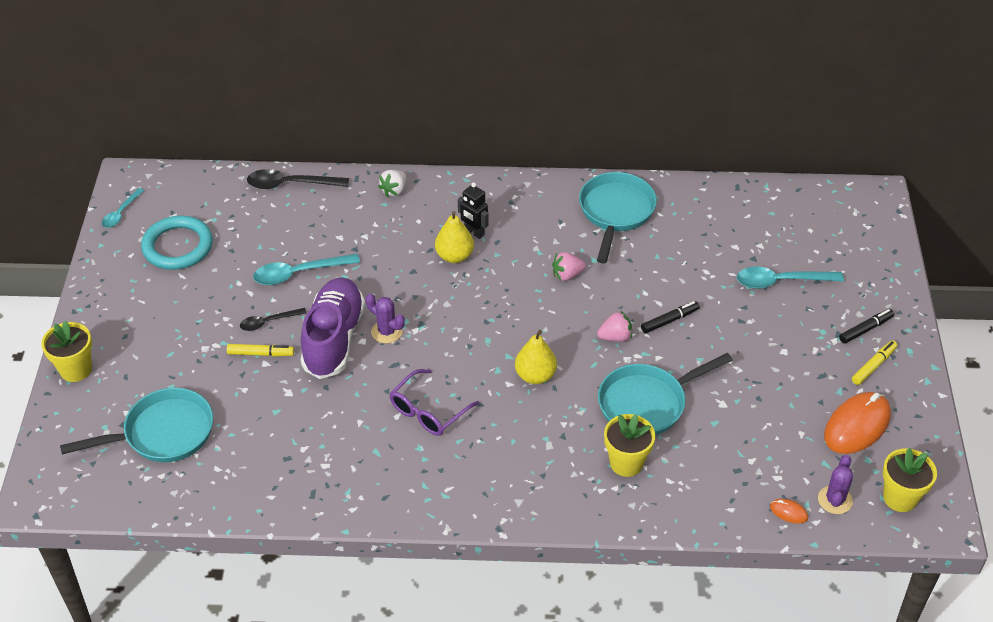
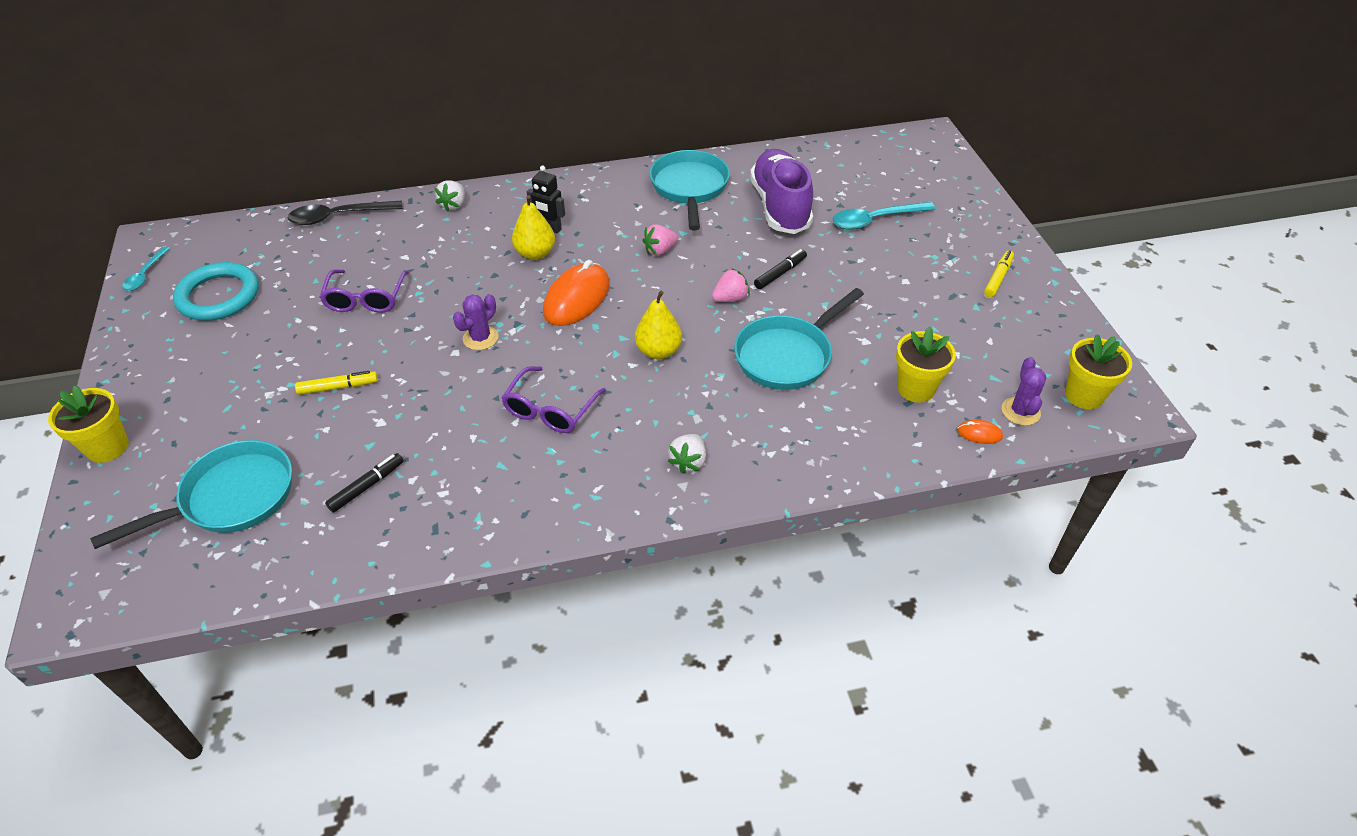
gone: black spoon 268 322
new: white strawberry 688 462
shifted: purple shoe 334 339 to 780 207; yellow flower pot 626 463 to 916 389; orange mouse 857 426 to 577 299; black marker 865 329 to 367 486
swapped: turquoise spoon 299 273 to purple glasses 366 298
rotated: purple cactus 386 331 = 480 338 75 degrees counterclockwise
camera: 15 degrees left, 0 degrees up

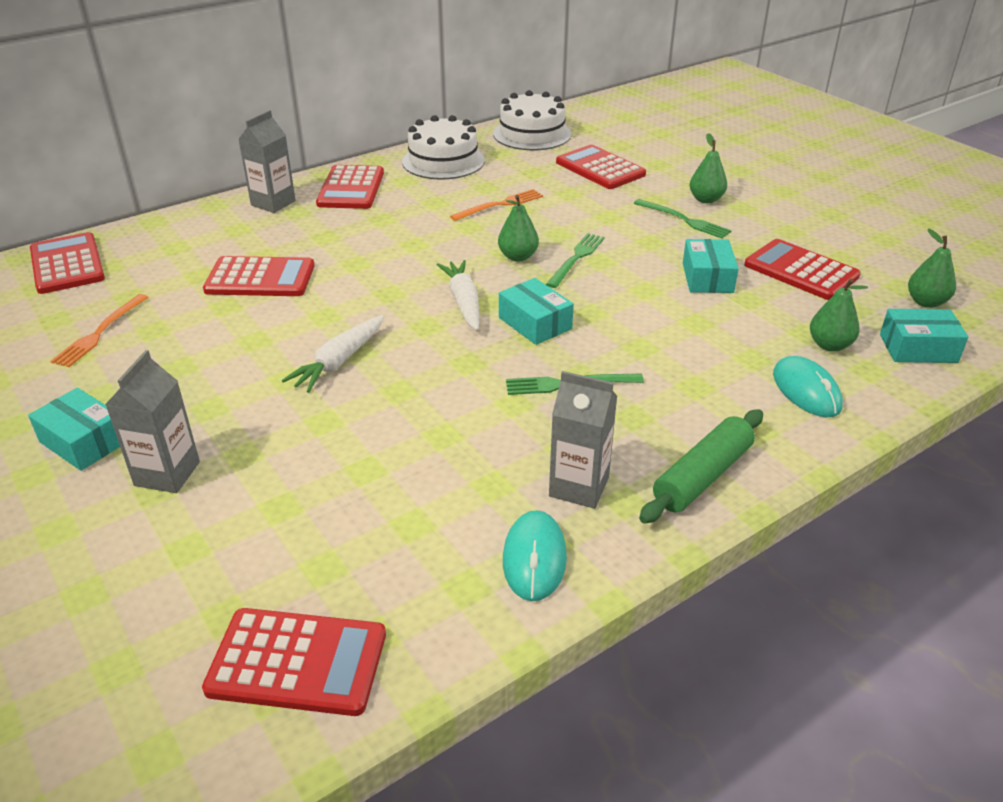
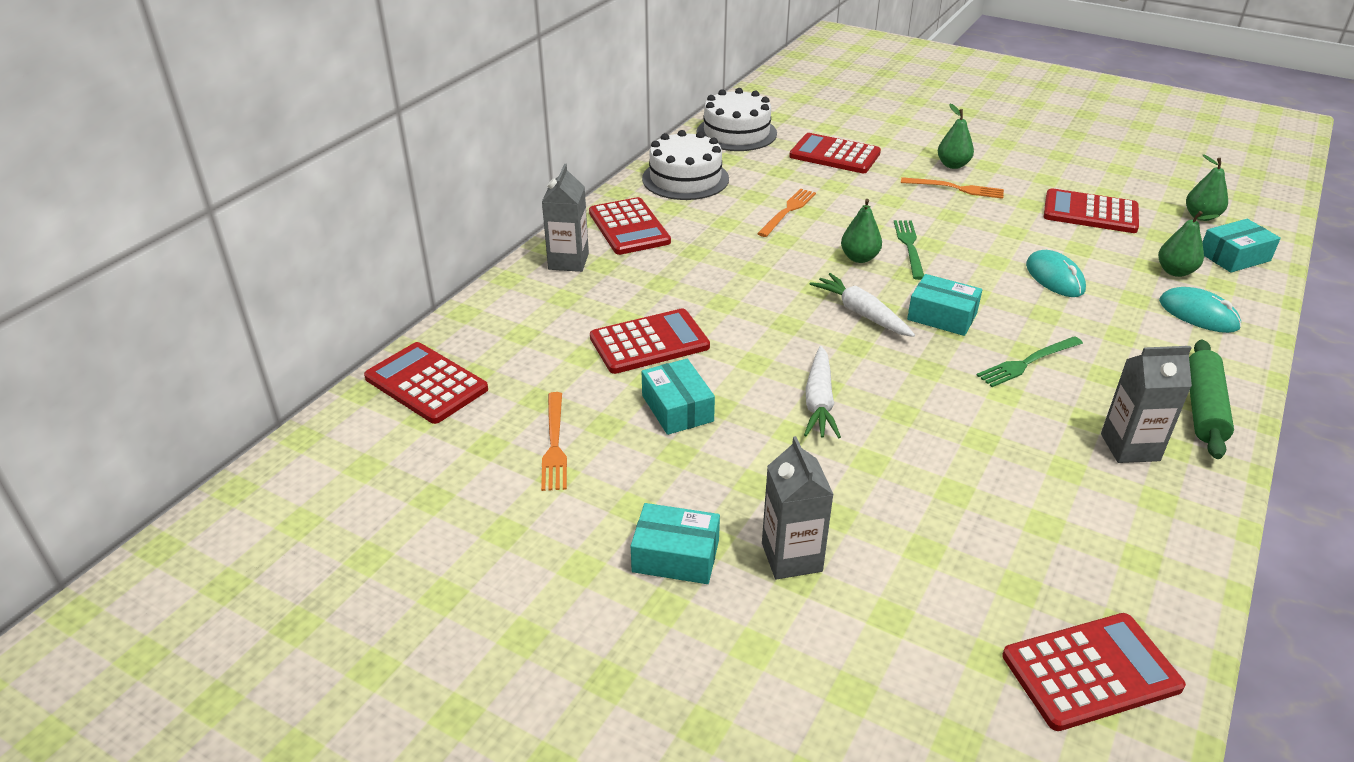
shifted: turquoise mouse 534 558 to 1054 277; turquoise box 707 278 to 677 408
repainted: green fork 684 220 to orange fork 956 188
camera: 25 degrees left, 0 degrees up

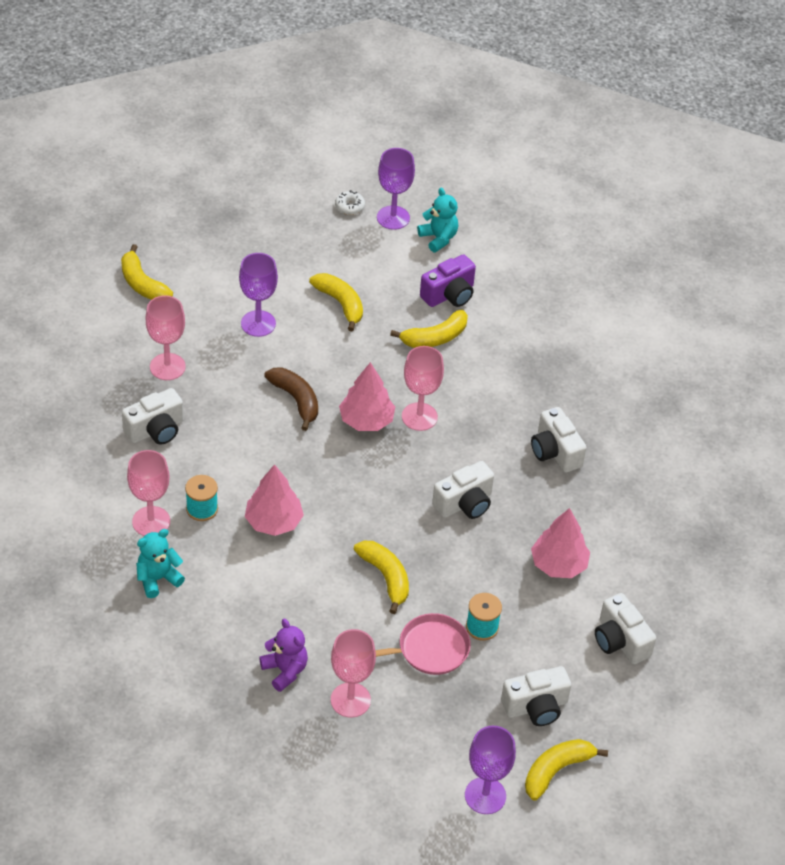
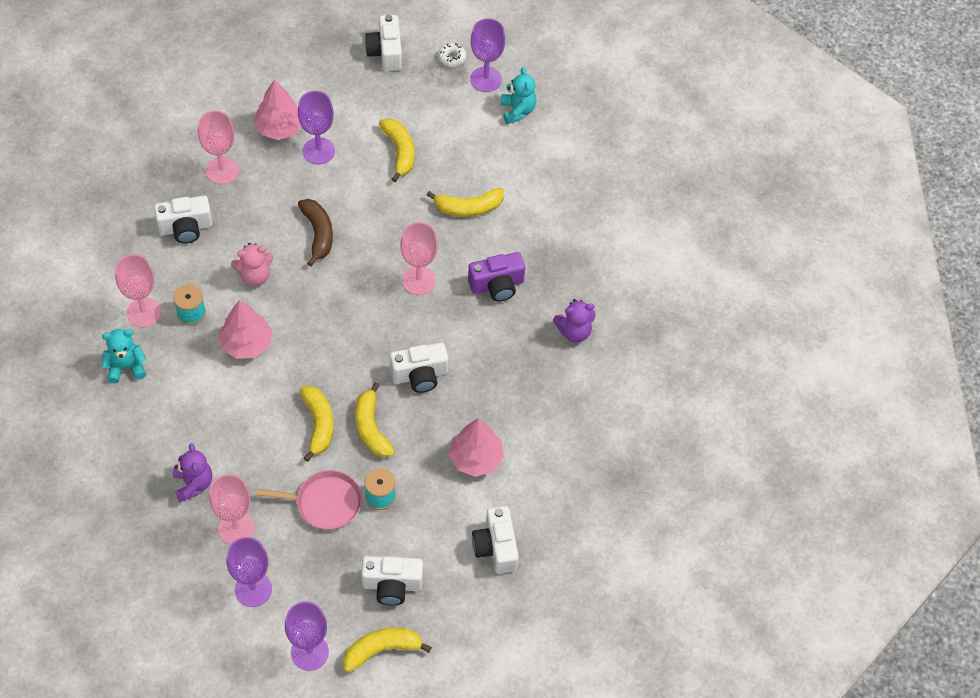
new: purple goblet 253 589; pink teddy bear 255 276; purple teddy bear 574 331
shifted: yellow banana 142 283 to 371 428; pink tree 366 420 to 279 128; purple camera 449 295 to 497 285; white camera 555 452 to 385 52
camera: 20 degrees right, 10 degrees up

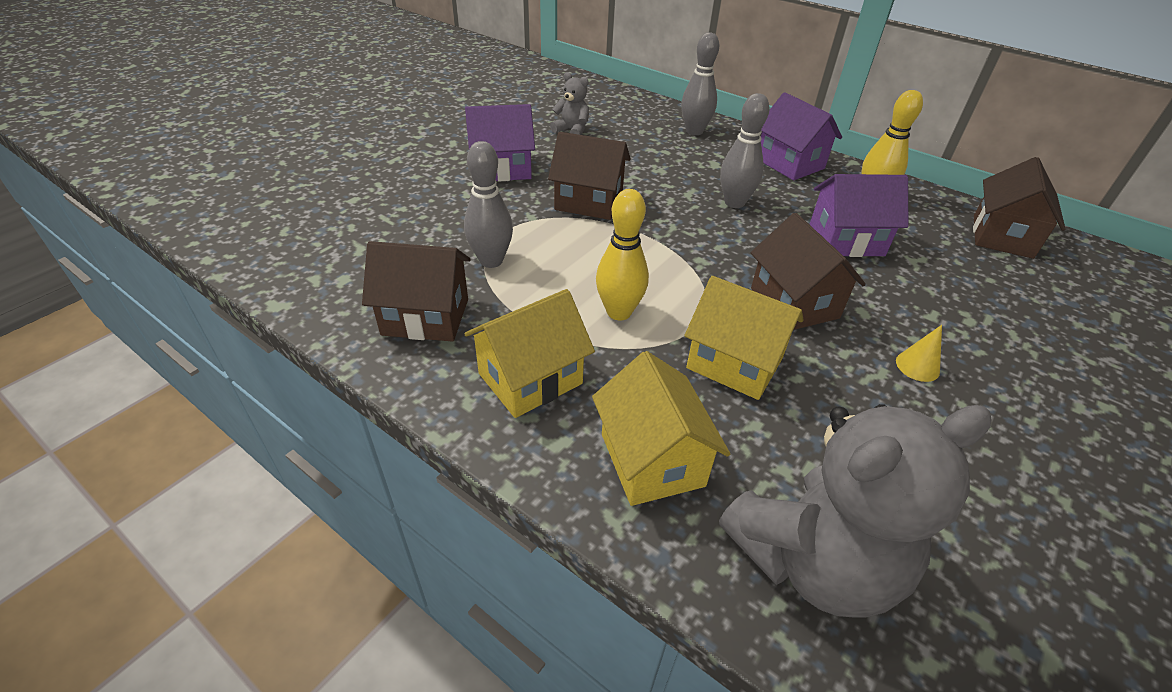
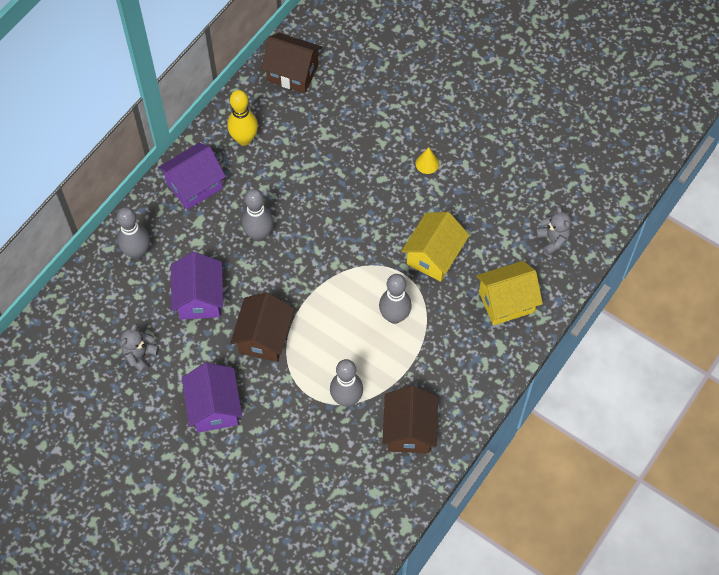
gone: yellow house 530 379; brown house 794 303
shifted: purple house 846 240 to 200 298
repainted: yellow bowling pin 619 312 to grey bowling pin 394 316
scaled: grey teddy bear 813 560 = 552 240 x0.46
camera: 90 degrees left, 20 degrees up

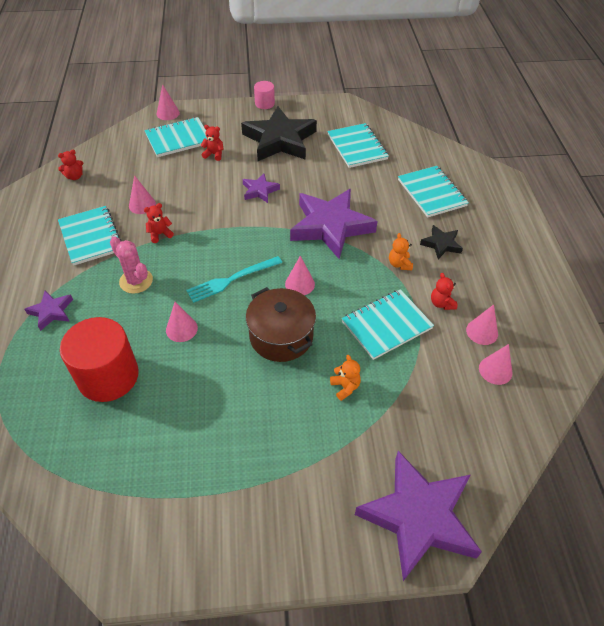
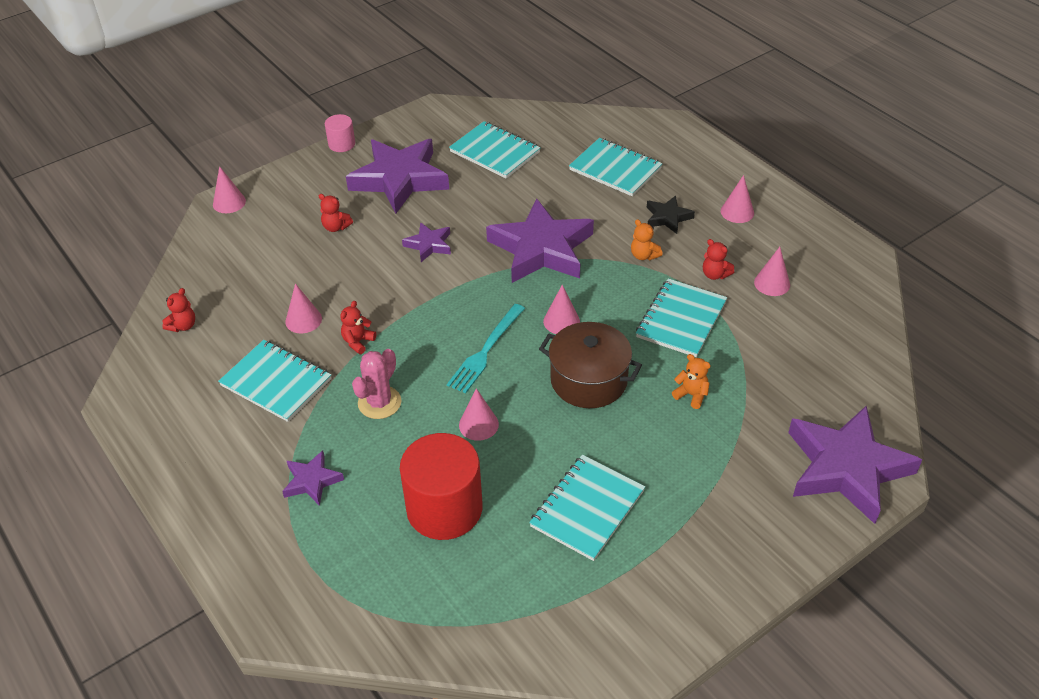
shifted: turquoise notebook 178 139 to 587 509; pink cone 495 370 to 737 212
repainted: black star 280 140 to purple star 400 179
rotated: pink cactus 136 281 = 379 402 75 degrees counterclockwise; red teddy bear 214 154 = 336 227 135 degrees counterclockwise
camera: 30 degrees left, 5 degrees down

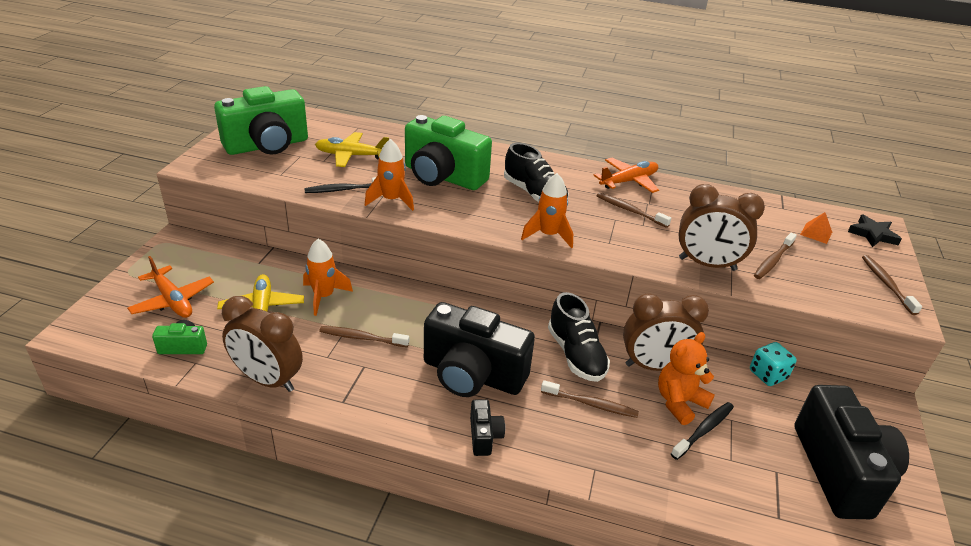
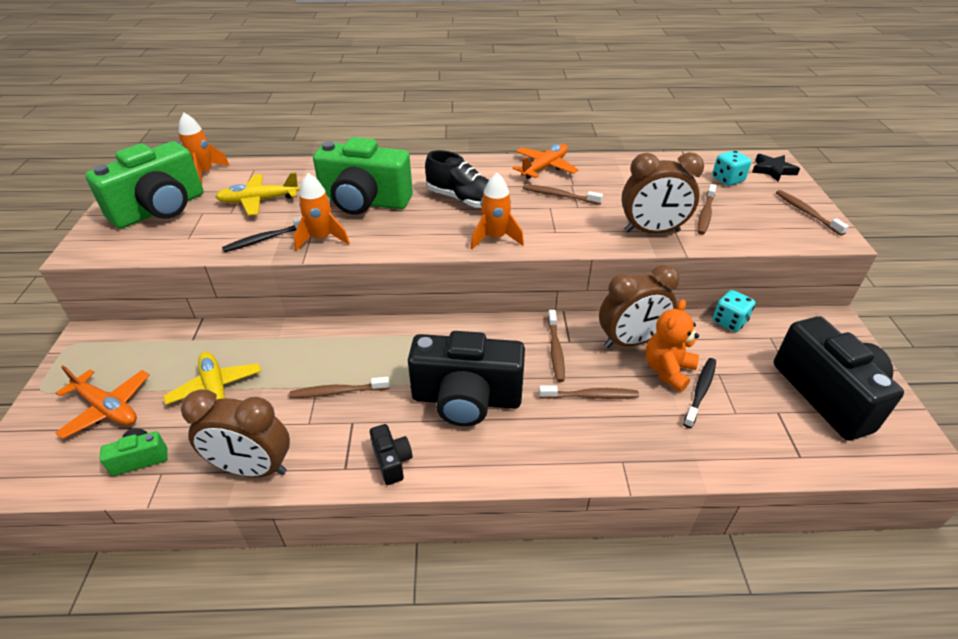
shifted: orange rocket 324 296 to 204 173; black camera 484 436 to 392 461
swapped: black shoe 576 355 to brown toothbrush 555 350; orange pyramid 816 233 to turquoise dice 727 179
camera: 15 degrees left, 5 degrees up

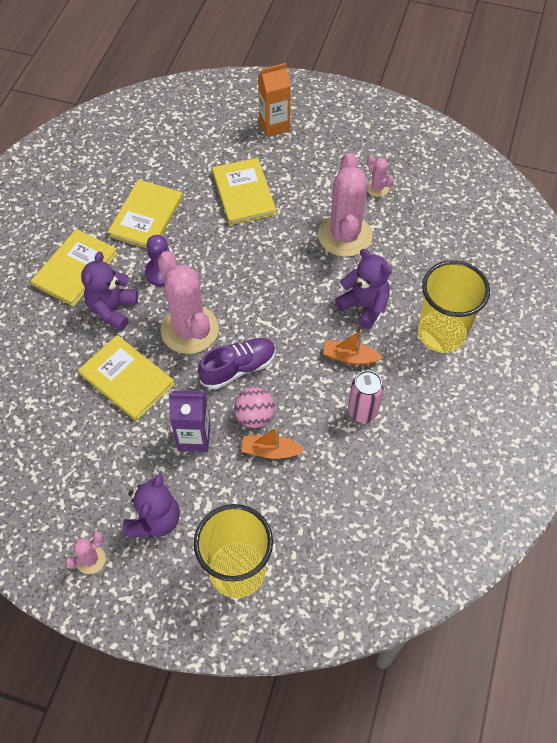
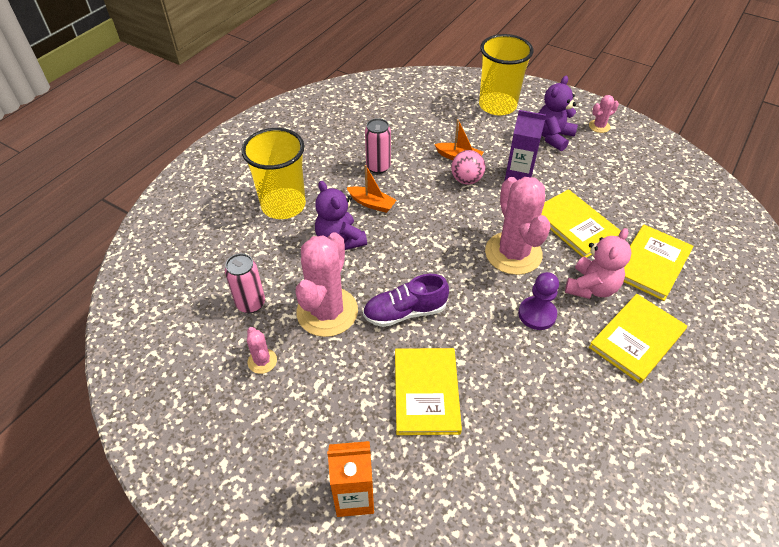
new: pink can 251 303
shifted: yellow book 146 216 to 651 263; purple shoe 238 368 to 405 312
repainted: purple teddy bear 112 309 to pink teddy bear 591 287
camera: 165 degrees left, 10 degrees down

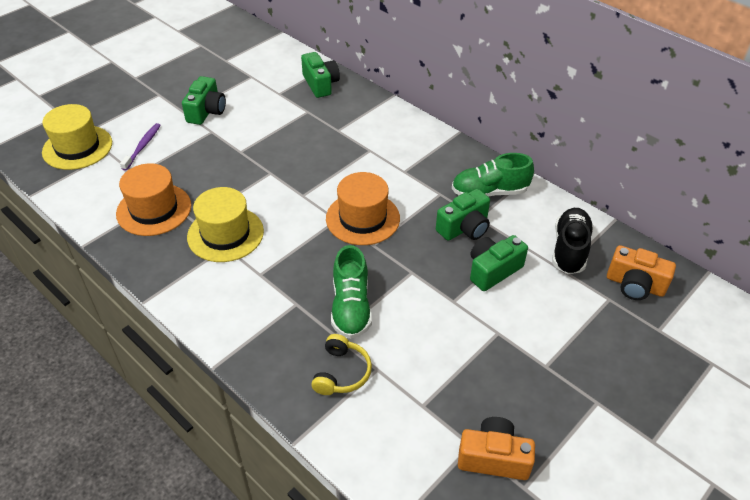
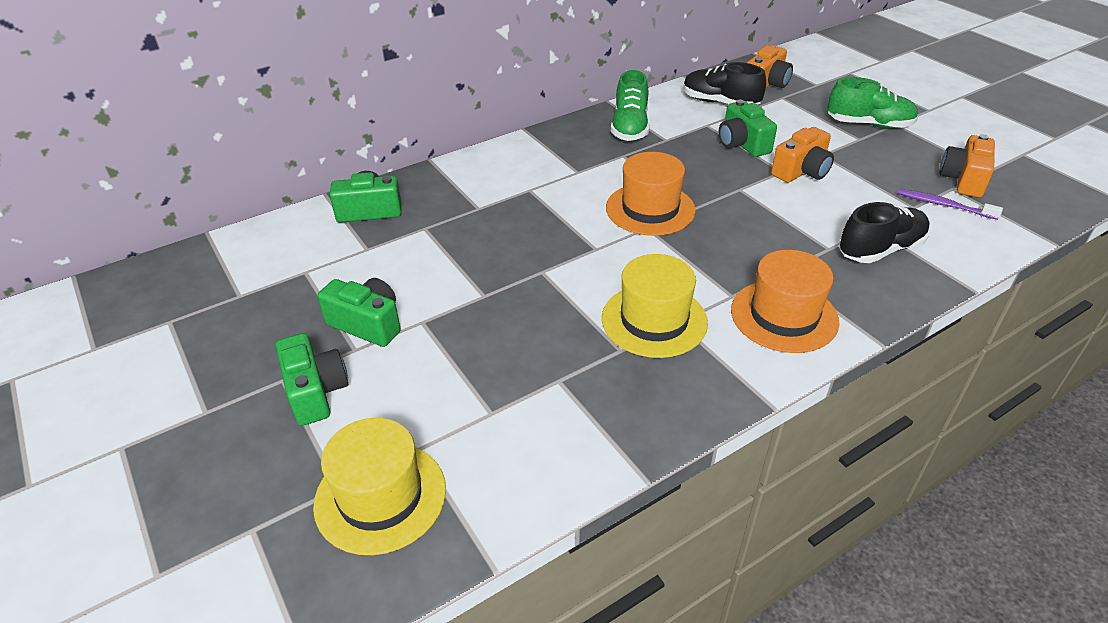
new: orange camera 801 171
shifted: orange hat 154 209 to 784 316; purple toothbrush 143 146 to 944 205; green shoe 351 307 to 869 124; green camera 464 228 to 315 392
swapped: yellow headphones 341 373 to black shoe 880 250
camera: 75 degrees left, 5 degrees down

